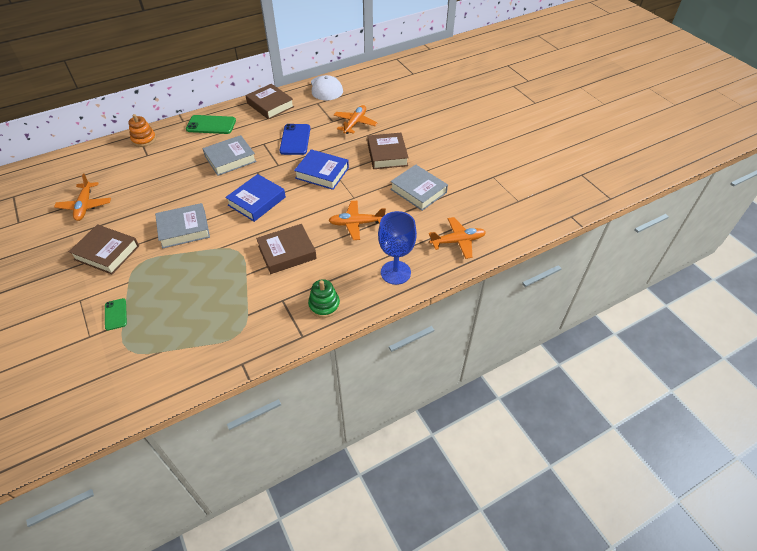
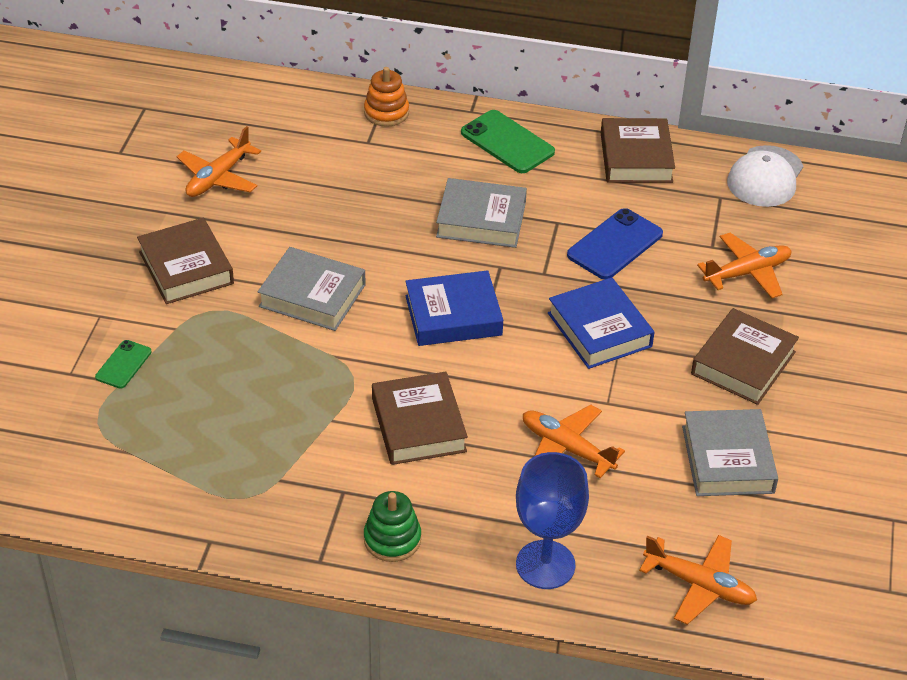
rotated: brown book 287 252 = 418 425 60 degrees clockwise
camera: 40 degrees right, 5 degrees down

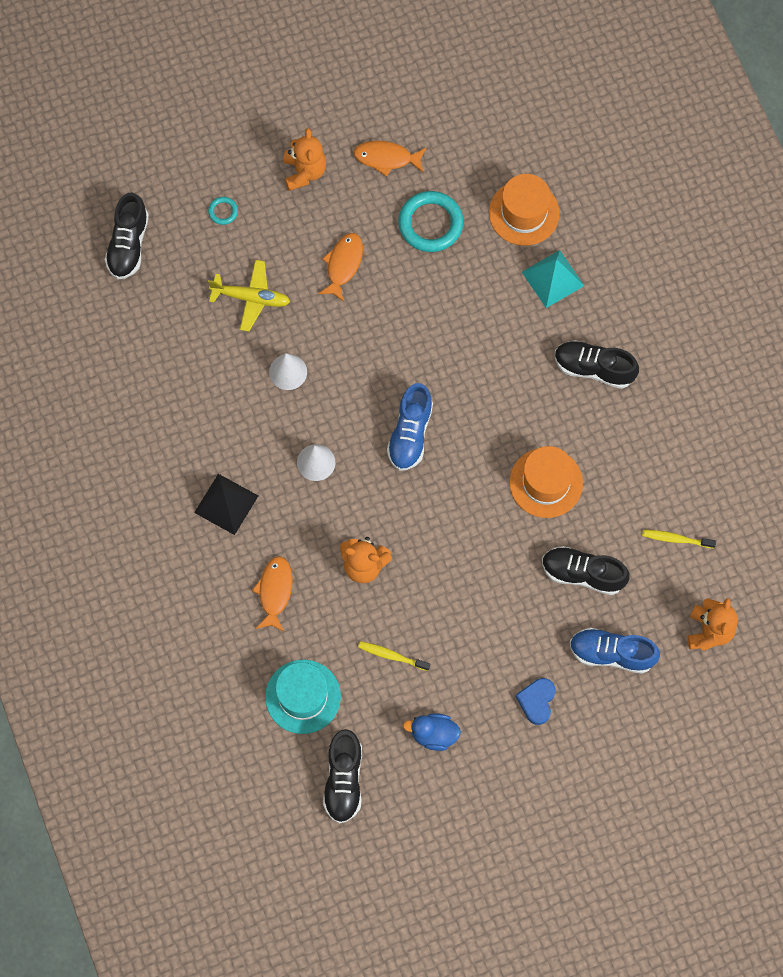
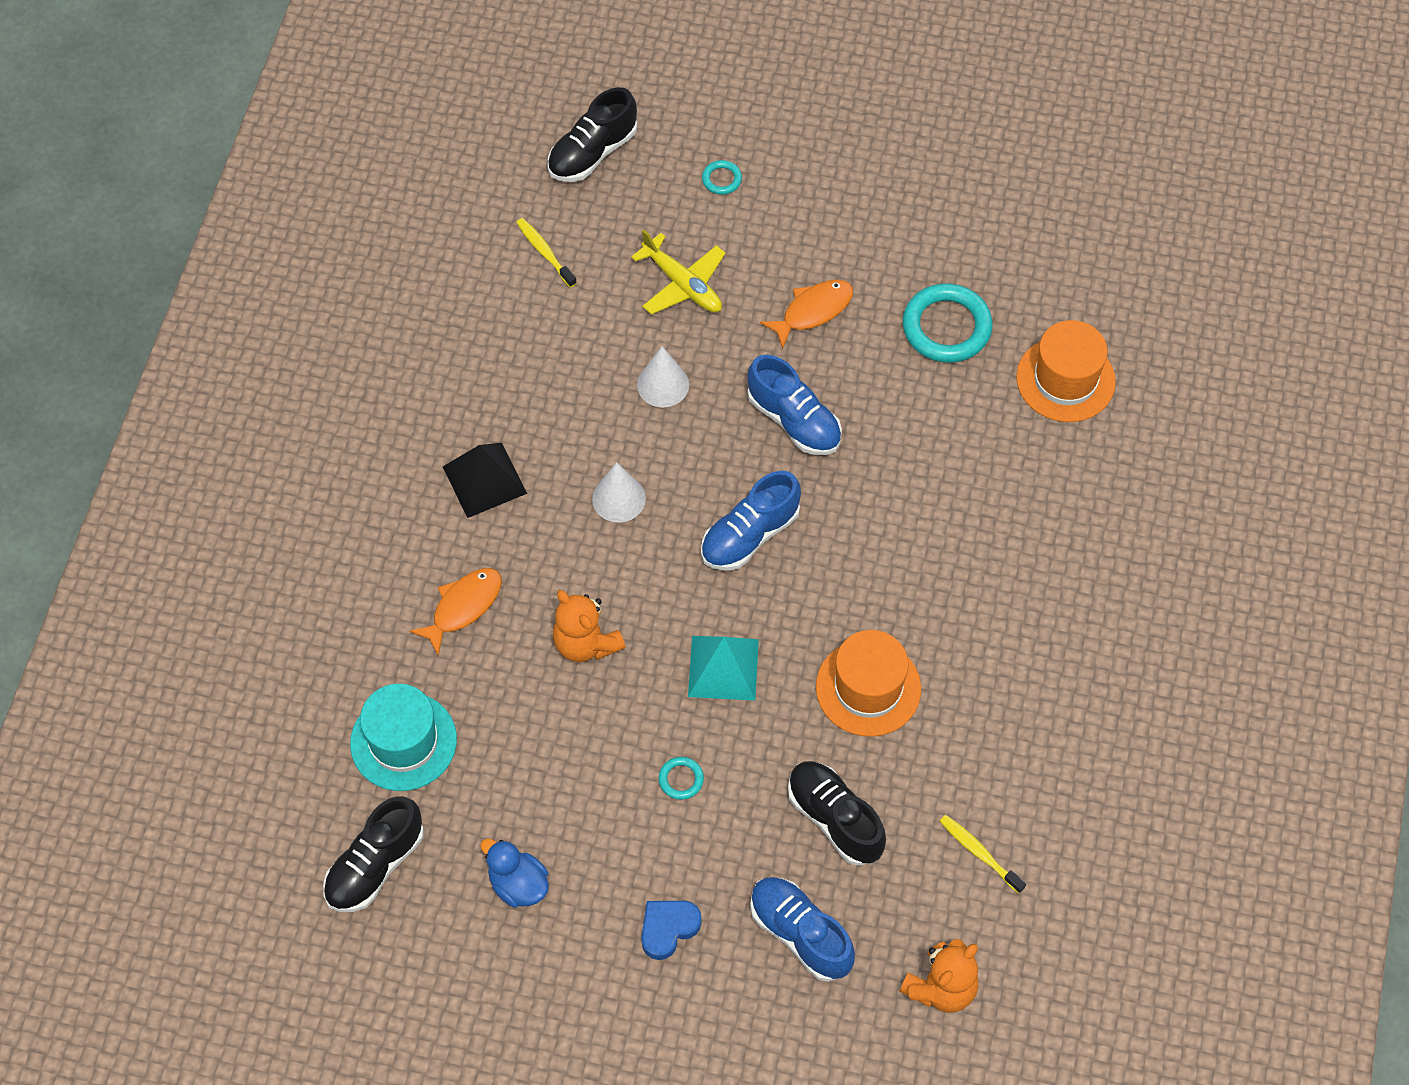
gone: orange teddy bear 304 172; orange fish 386 158; black shoe 594 368
new: turquoise ring 681 779; blue shoe 794 420
shifted: yellow toothbrush 392 656 to 545 252; turquoise pyramid 553 278 to 723 668
camera: 35 degrees right, 10 degrees down

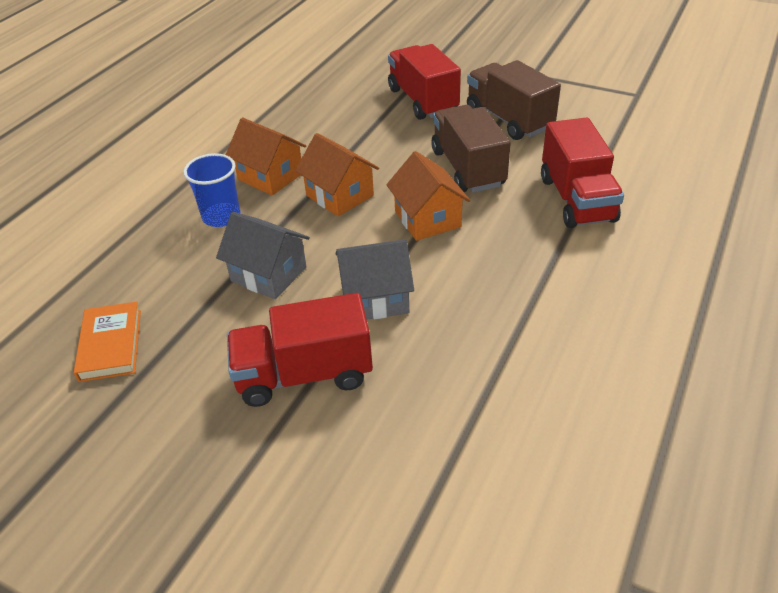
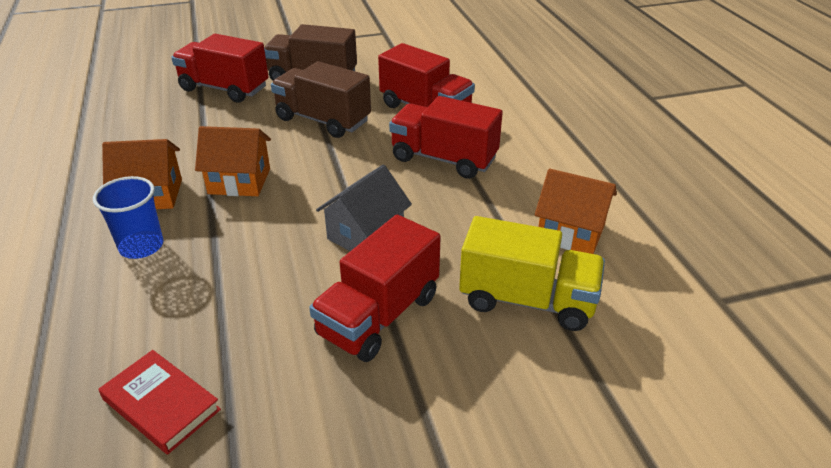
gone: grey house 268 274
new: red truck 443 159; yellow truck 527 300
shifted: orange house 427 219 to 570 232
repainted: orange book 110 345 to red book 161 404
camera: 45 degrees left, 5 degrees down

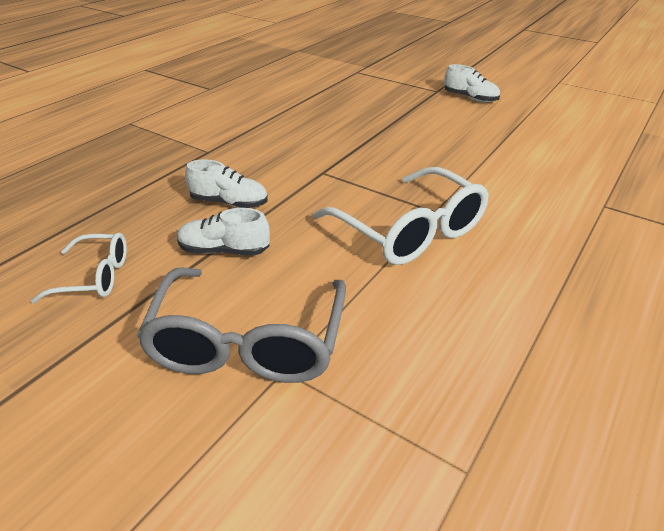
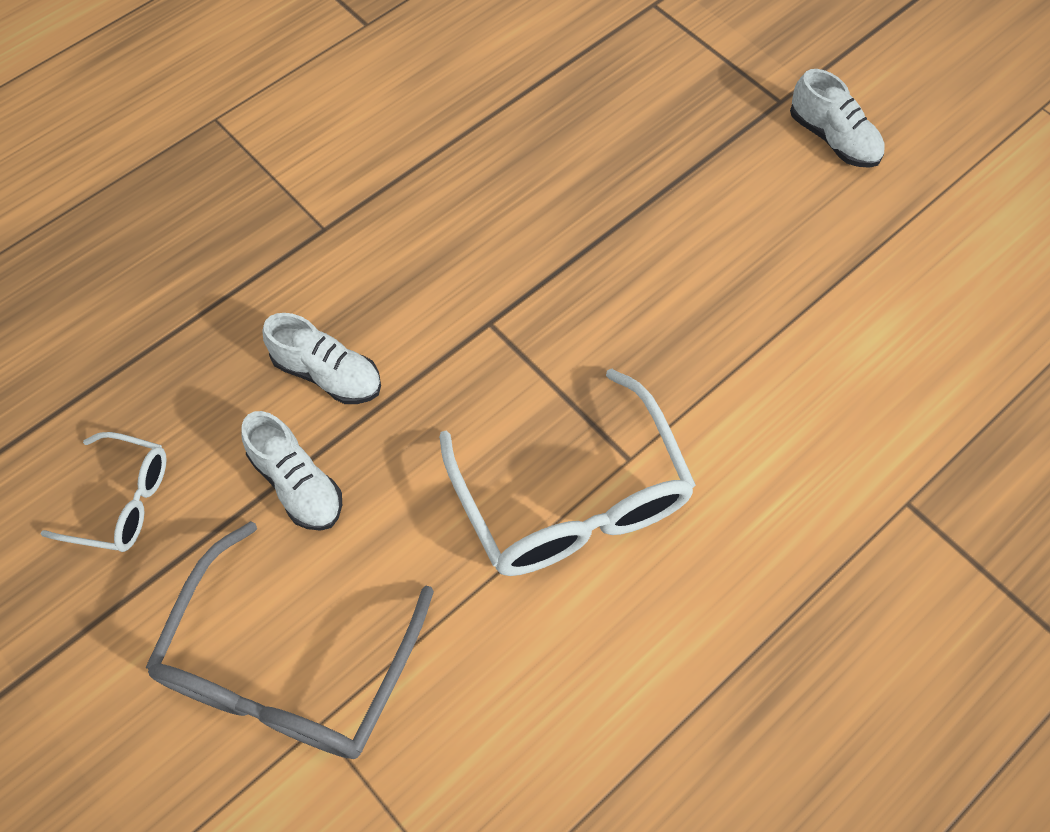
rotated: white shoe 224 251 = 297 484 150 degrees counterclockwise
camera: 15 degrees right, 25 degrees up

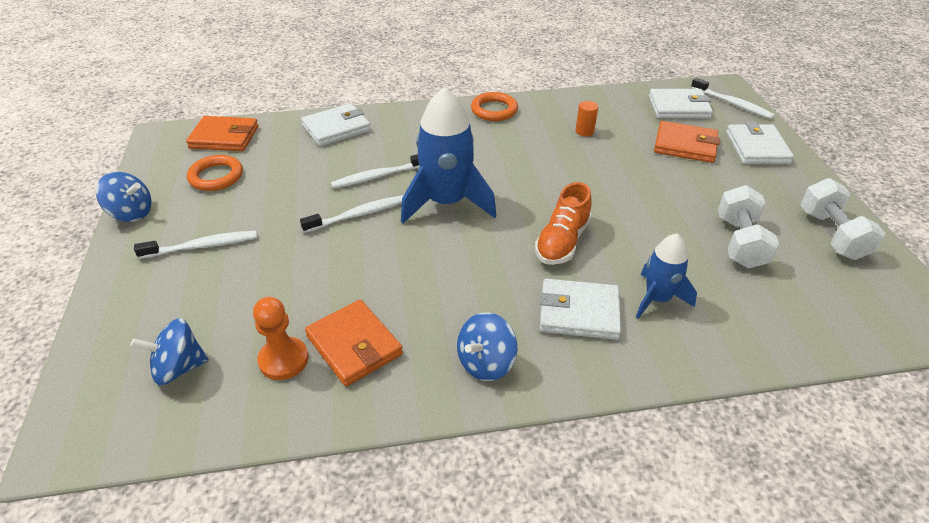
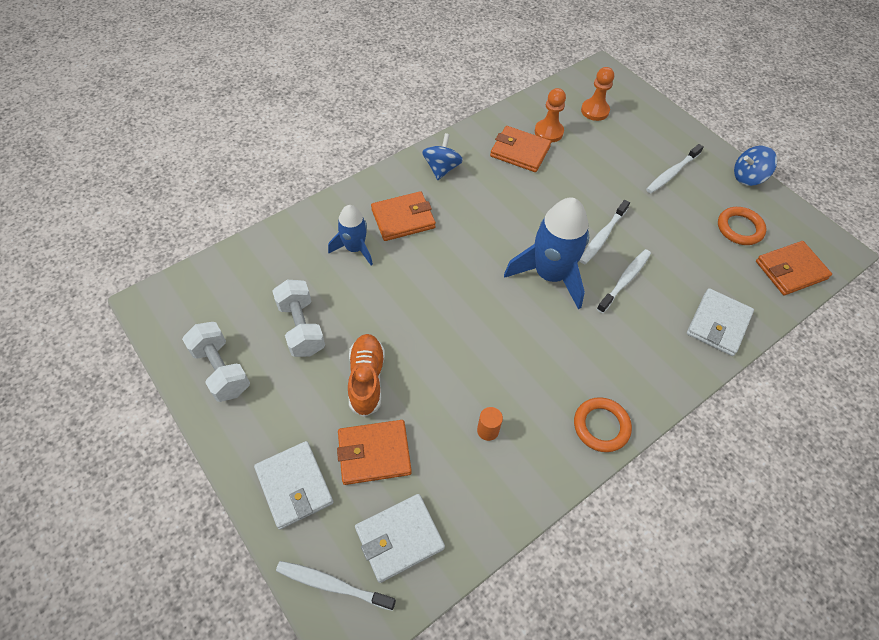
shifted: orange shoe 562 242 to 366 379
swapped: blue spinning top 179 368 to orange pawn 595 111
repainted: white wallet 579 312 to orange wallet 403 219
camera: 150 degrees right, 15 degrees up

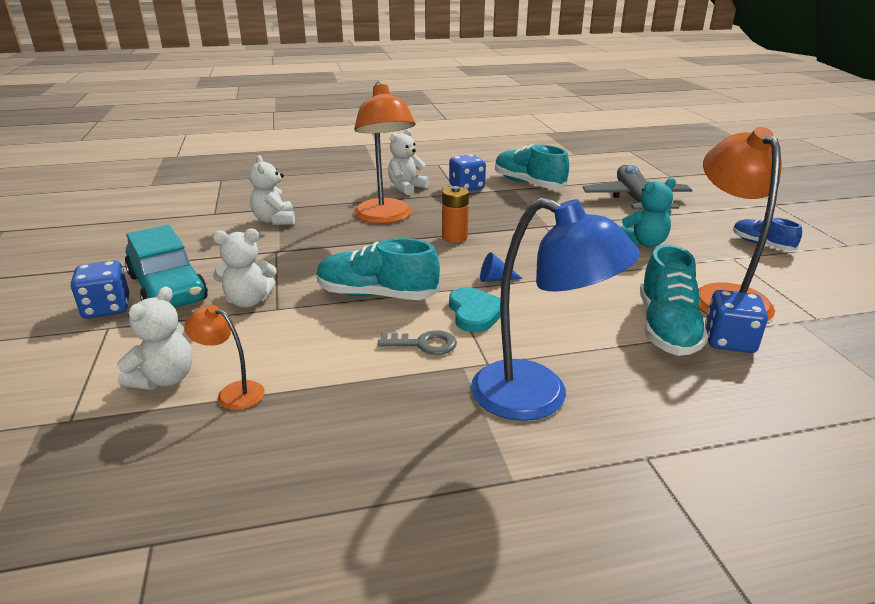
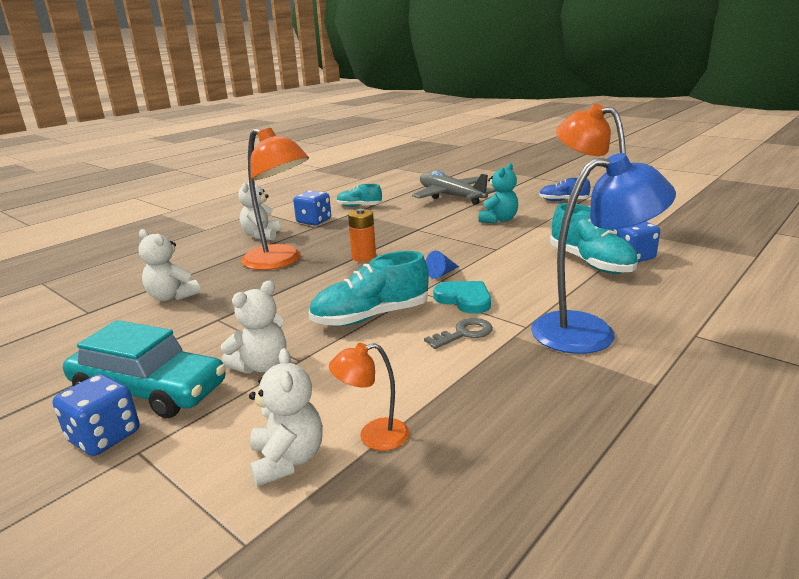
scaled: turquoise shoe 528 184 = 359 206 x0.59
camera: 35 degrees left, 5 degrees down

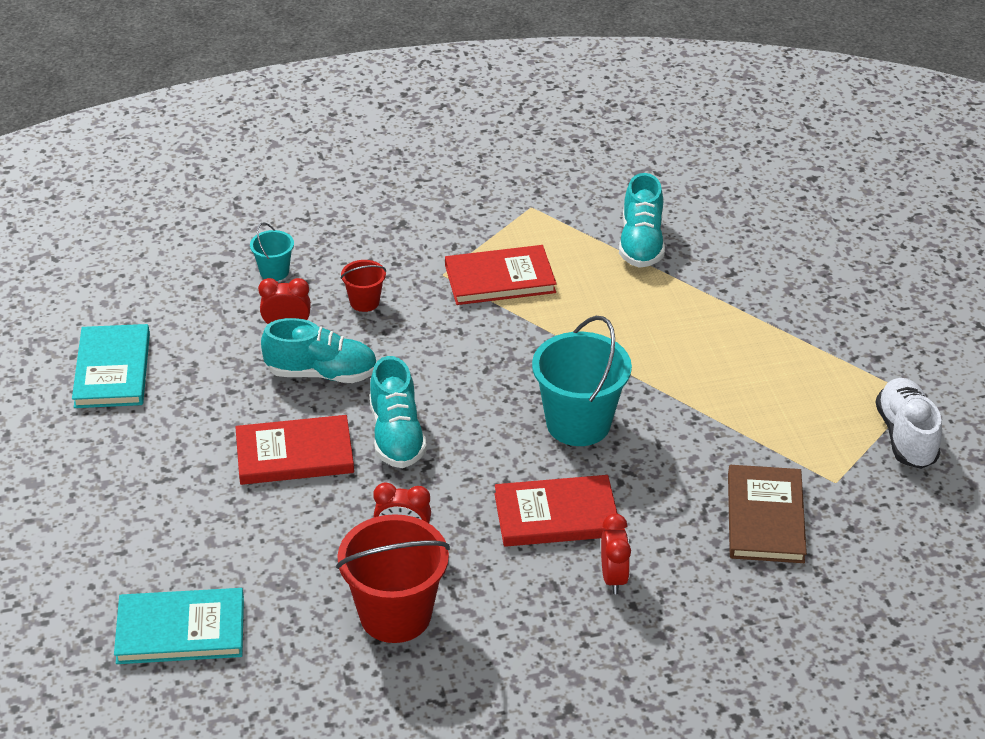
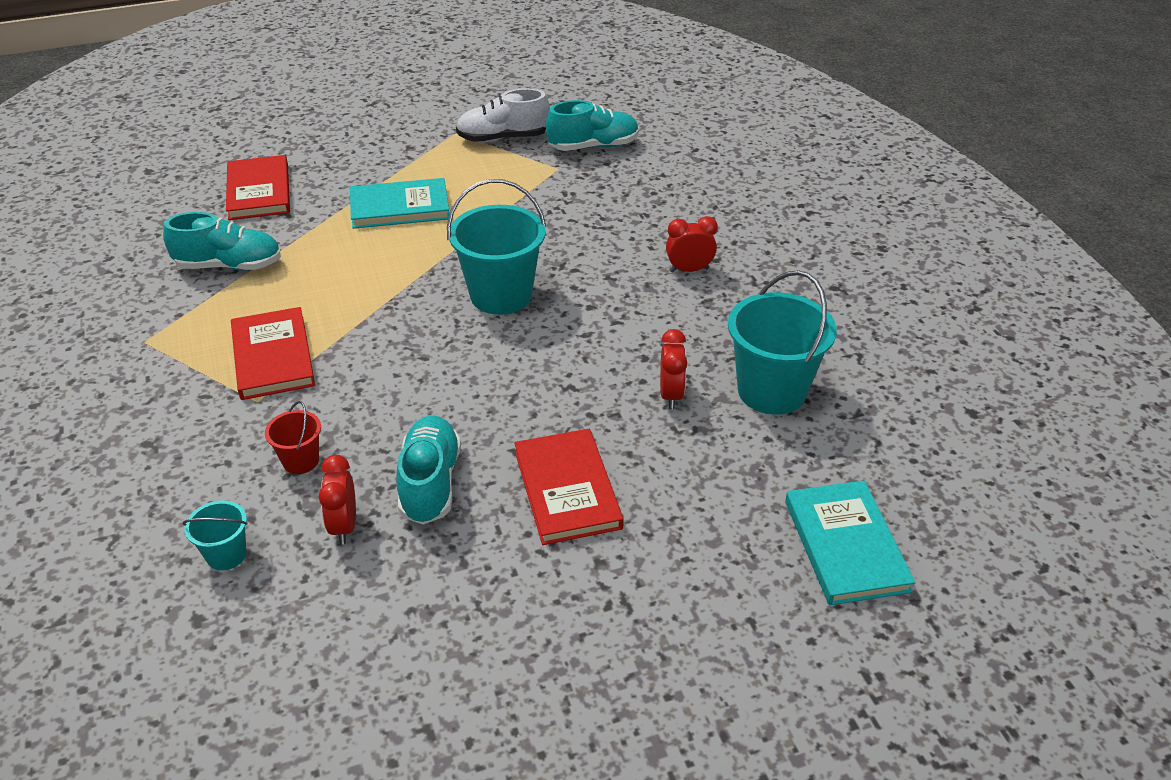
gone: brown book 765 517
shifted: turquoise book 112 370 to 400 207; turquoise shoe 396 435 to 593 146; red book 556 515 to 259 191
repainted: red bucket 395 615 to turquoise bucket 771 391
camera: 95 degrees left, 0 degrees up

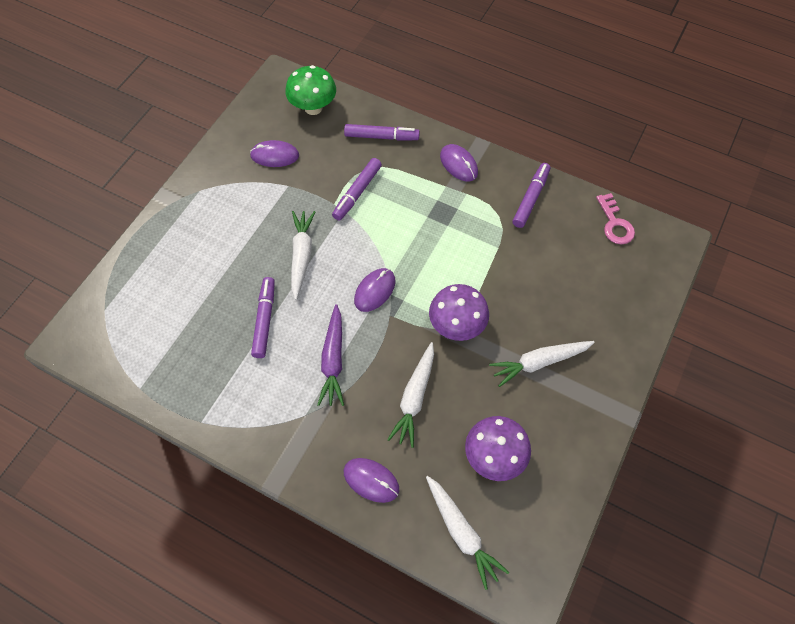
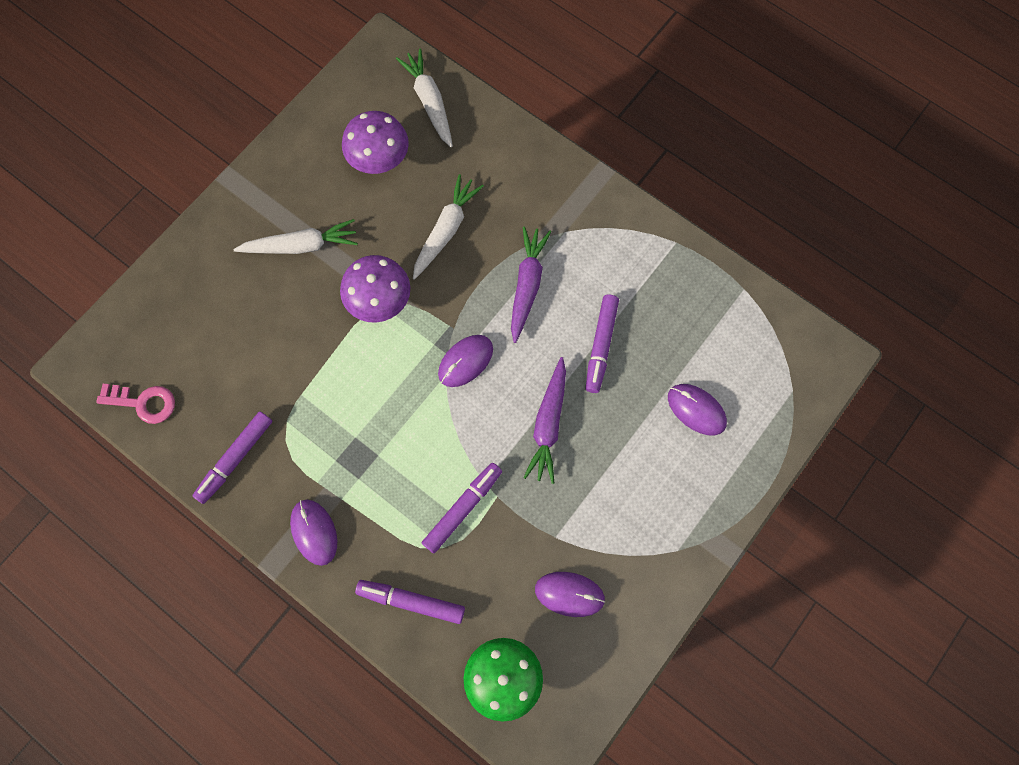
shifted: purple mouse 371 480 to 696 410
repainted: white carrot 301 255 to purple carrot 548 424
rotated: pink key 614 223 = 143 403 105 degrees clockwise
camera: 170 degrees left, 10 degrees up

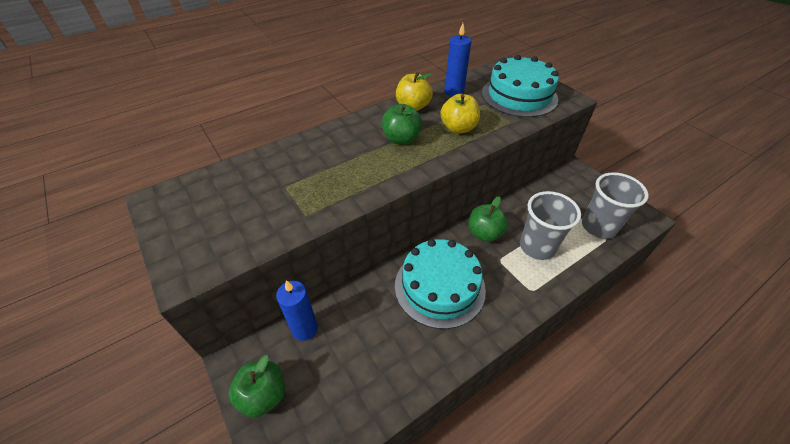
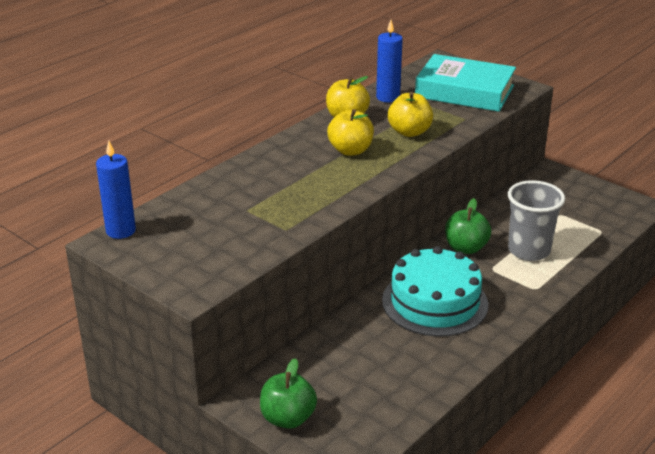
gone: grey cup 598 227
shifted: blue candle 305 329 to 121 231
swapped: turquoise cake 519 96 to turquoise book 464 91
repainted: green apple 401 139 to yellow apple 350 150
camera: 15 degrees left, 15 degrees down

